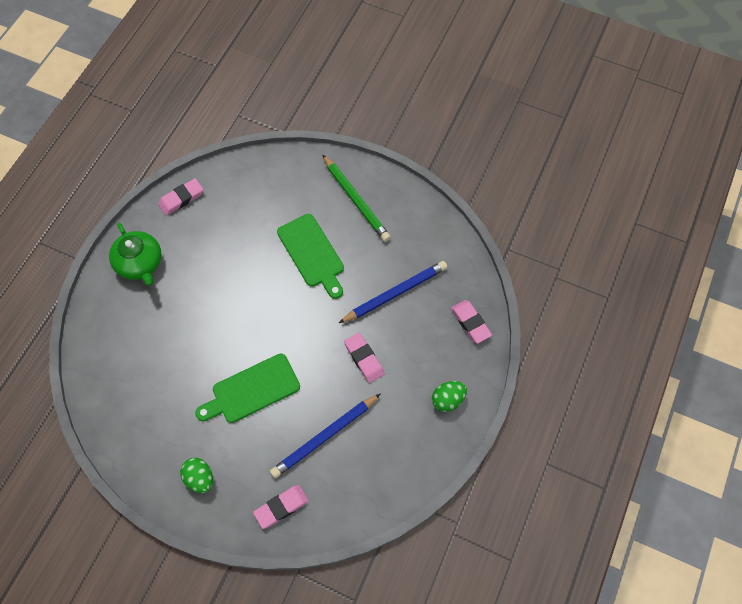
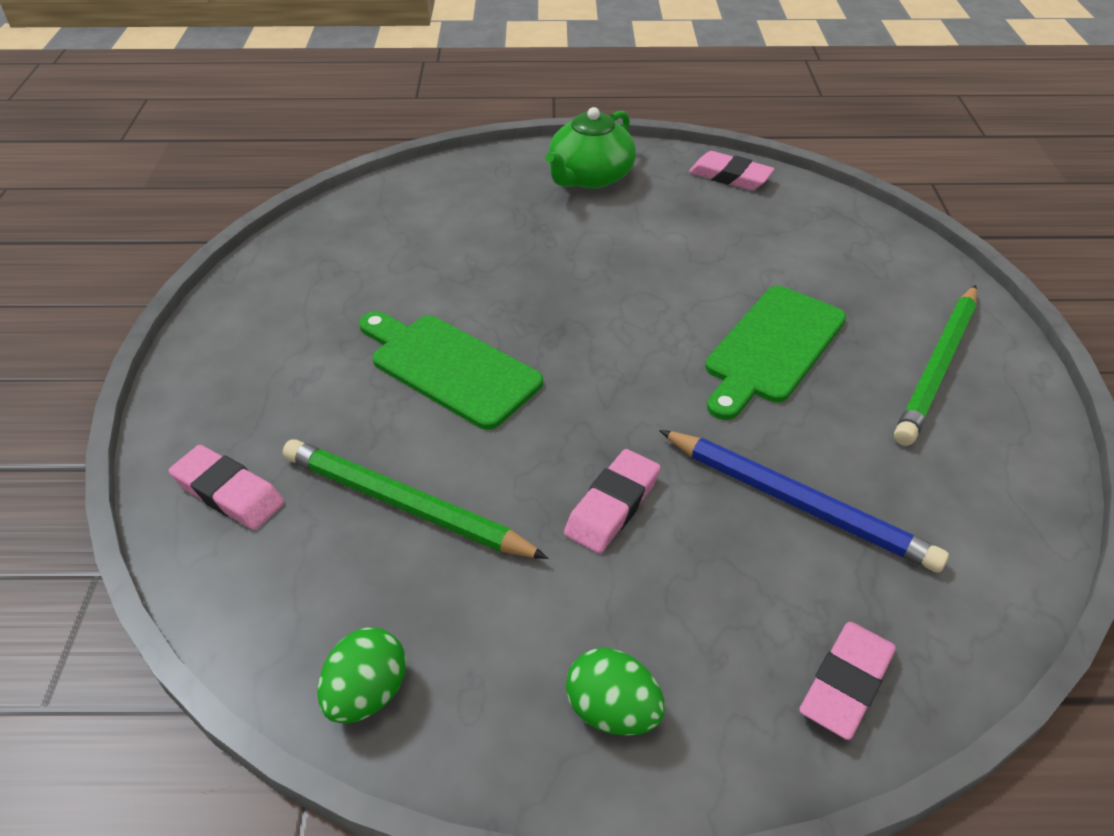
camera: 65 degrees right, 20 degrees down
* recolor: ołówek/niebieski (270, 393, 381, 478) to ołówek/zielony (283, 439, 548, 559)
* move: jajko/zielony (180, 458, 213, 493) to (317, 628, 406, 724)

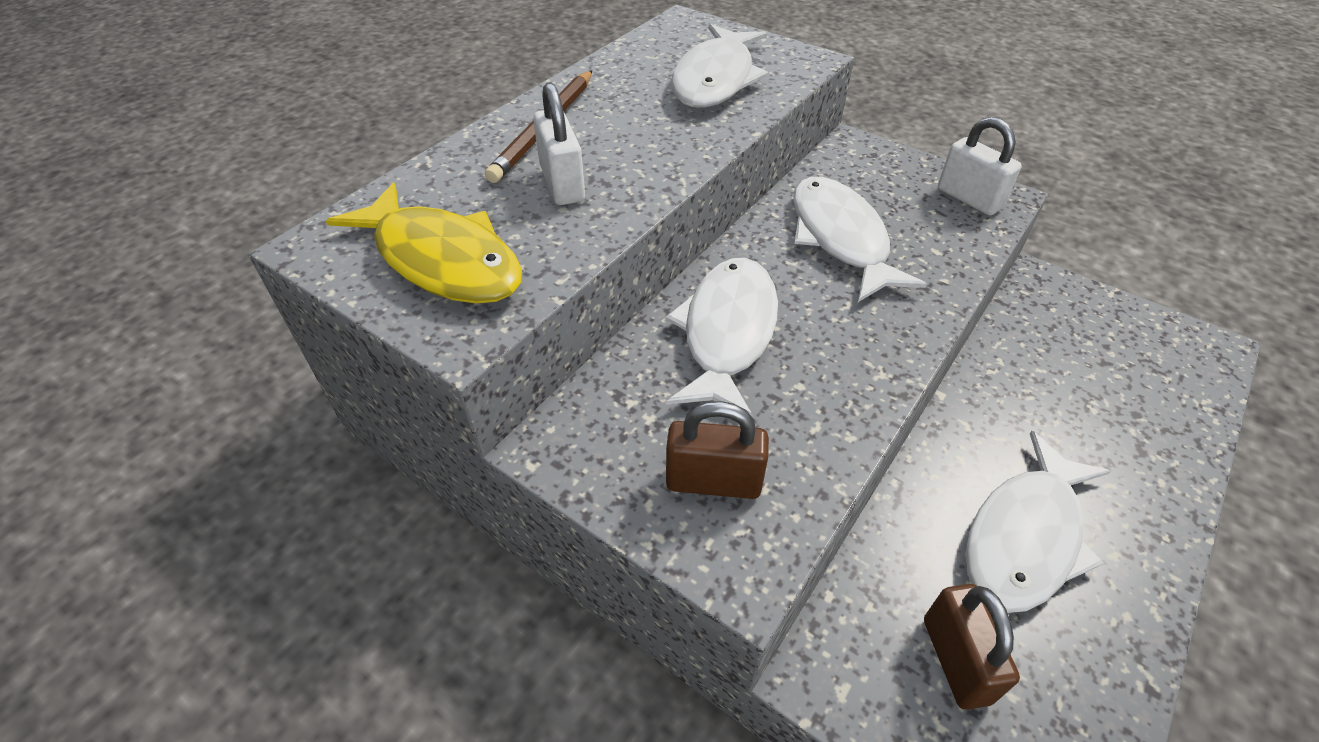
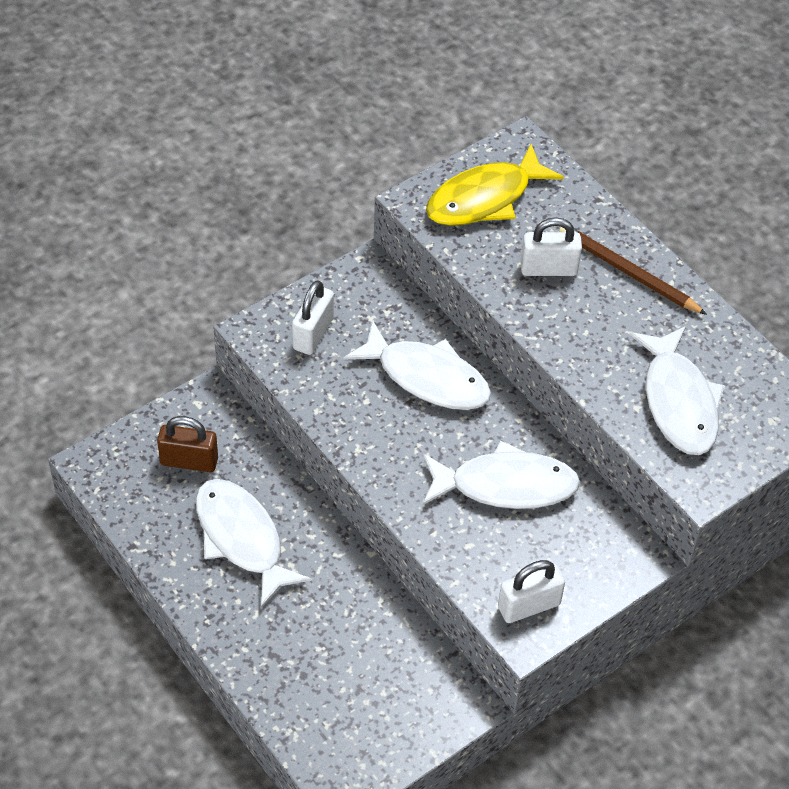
camera: 105 degrees right, 5 degrees up
* rotate: ryba/biały (671, 24, 768, 108) = (629, 326, 725, 455) 135 degrees counterclockwise
* recolor: kłódka/brązowy (666, 401, 769, 499) to kłódka/biały (292, 280, 334, 355)

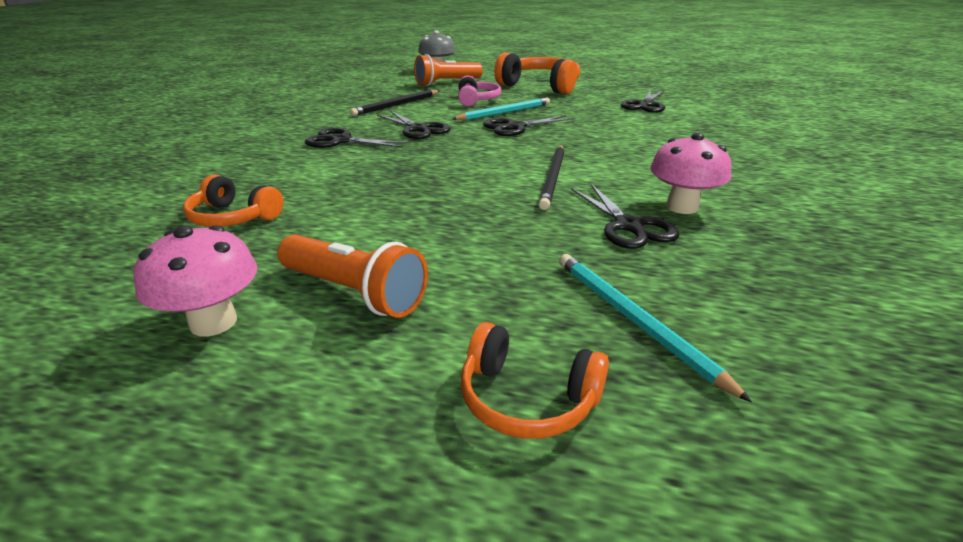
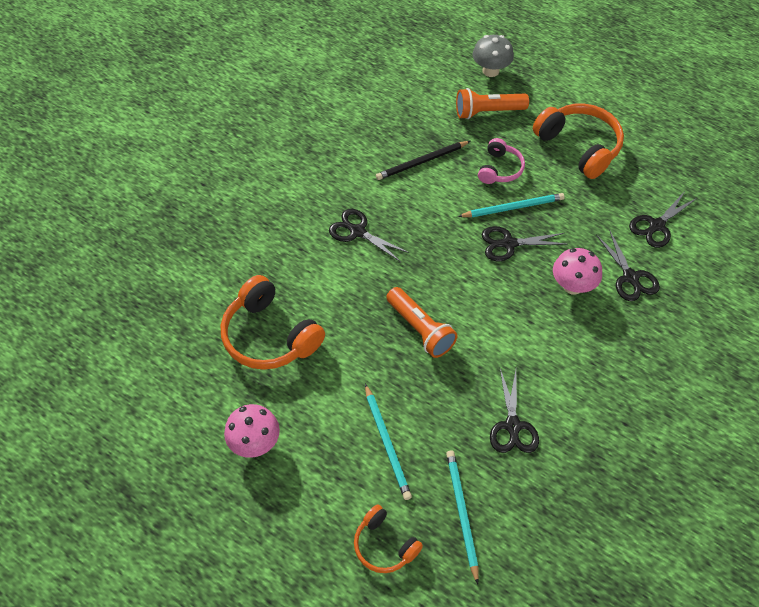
camera: 20 degrees right, 25 degrees up
* move: nożyczki/czarny (377, 111, 450, 139) to (596, 229, 660, 301)
* move: grzyb/różowy (650, 133, 732, 214) to (553, 248, 602, 295)
* delete: ołówek/czarny (539, 145, 564, 210)
* resize: słuchawki/pomarańczowy (183, 175, 284, 227) = (221, 275, 325, 370) x1.74
* move: latarka/pomarańczowy (277, 234, 428, 318) to (386, 287, 458, 358)
* insert: ołówek/turkusowy (365, 384, 412, 500)

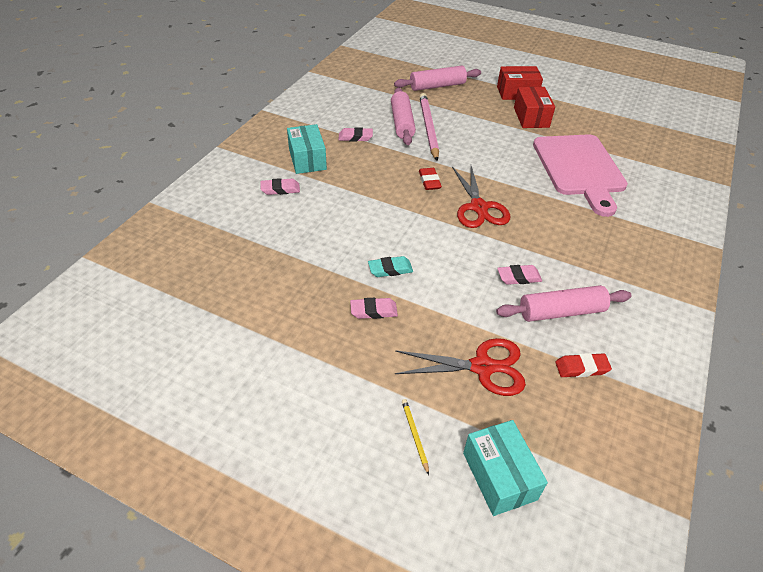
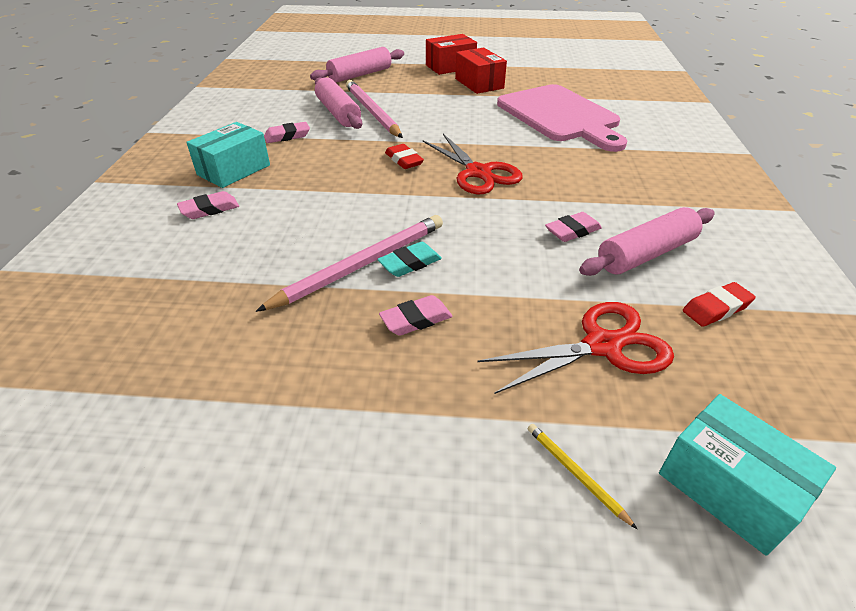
camera: 20 degrees left, 5 degrees down
* rotate: pudełko/turkusowy (287, 124, 327, 174) = (186, 122, 270, 188) 75 degrees clockwise
* insert: ołówek/różowy (255, 215, 443, 312)

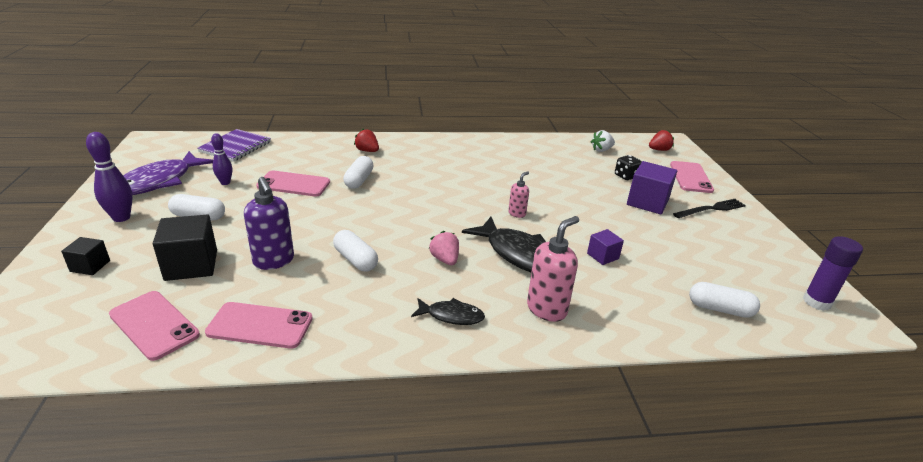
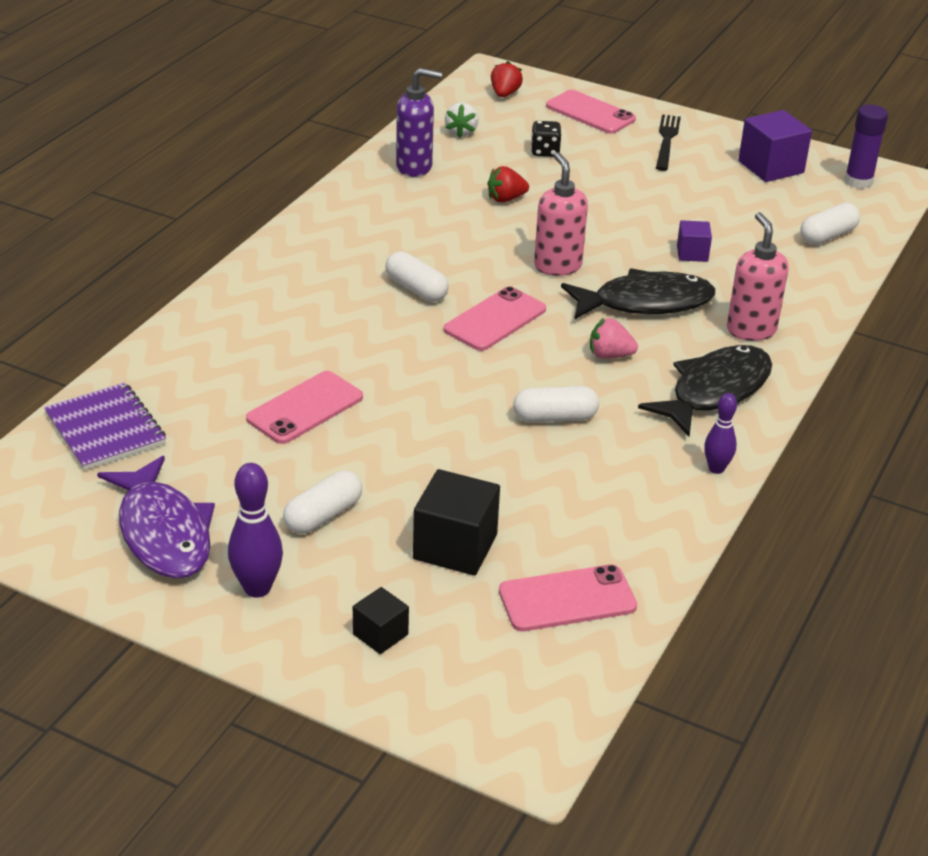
camera: 55 degrees left, 5 degrees up
* move: truskawka/czerwony (354, 128, 379, 152) to (487, 166, 529, 203)
* move: kręgiel/fioletowy (211, 133, 232, 185) to (704, 393, 737, 474)
* move: kapsułka/biały (343, 156, 374, 189) to (385, 251, 449, 302)
* move: sześcian/fioletowy (627, 161, 677, 215) to (738, 110, 812, 182)
* resize: dozownik mydła/różowy (508, 172, 529, 218) = (534, 152, 588, 276) x1.80
* move: dozownik mydła/fioletowy (244, 177, 294, 270) to (396, 68, 442, 177)
* resize: ryba/czarny (411, 298, 485, 325) = (638, 345, 772, 437) x1.87
* move: telefon/różowy (205, 302, 313, 348) to (444, 286, 546, 351)

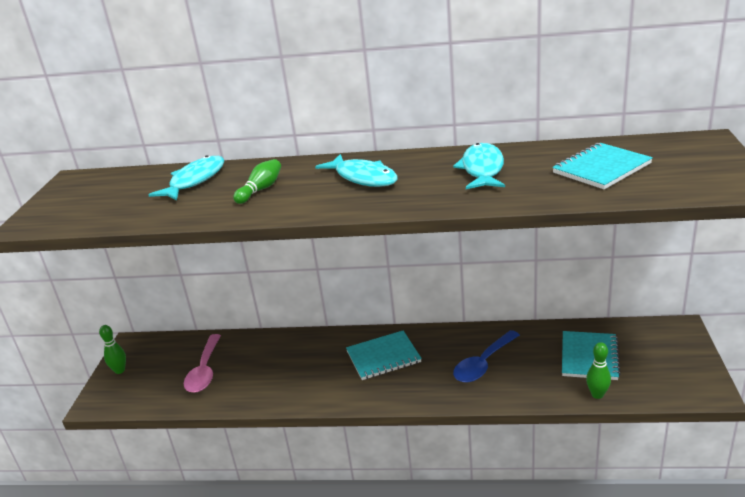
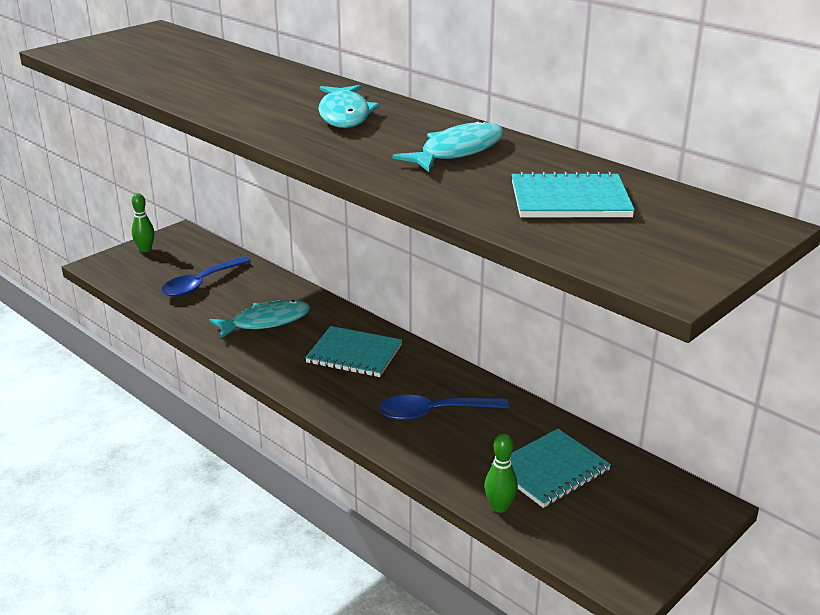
camera: 35 degrees right, 0 degrees up
* move: ryba/turkusowy (148, 155, 224, 201) to (210, 300, 310, 339)
* delete: kręgiel/zielony (233, 159, 281, 204)
* recolor: łyżka/różowy (184, 334, 221, 393) to łyżka/niebieski (161, 256, 251, 297)

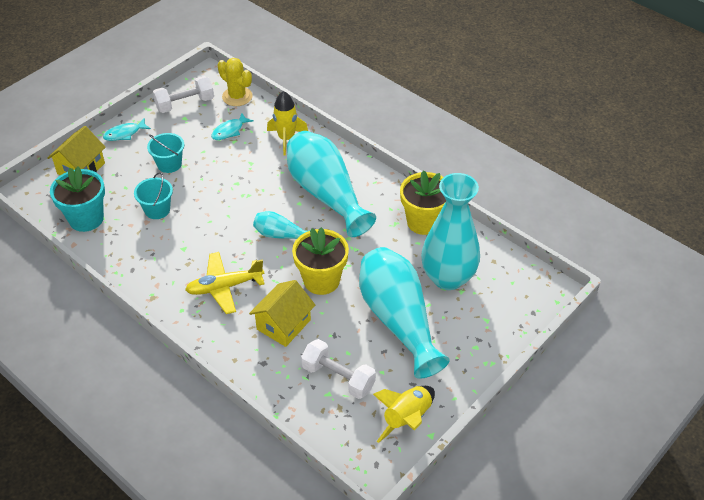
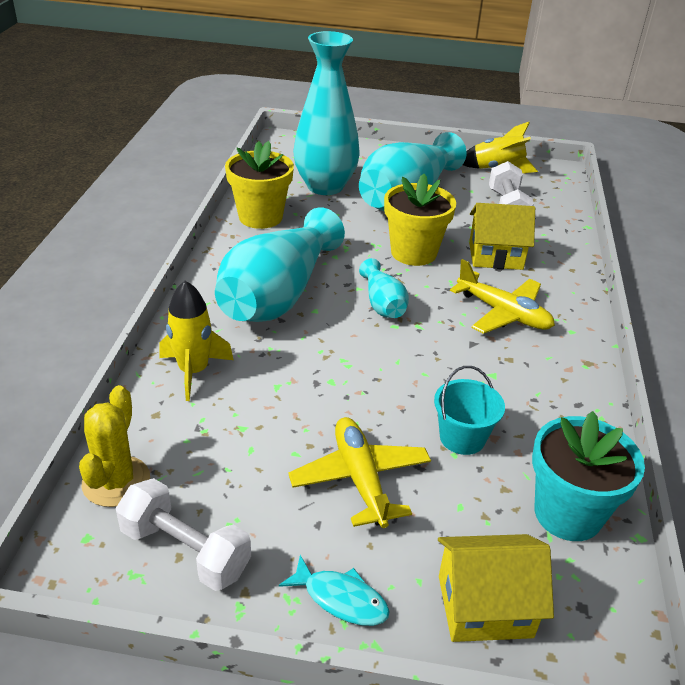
camera: 125 degrees left, 10 degrees down
* delete: ryba/turkusowy (211, 113, 254, 140)
* replace: wiadro/turkusowy (147, 133, 184, 173) to samolot/żółty (288, 417, 431, 528)

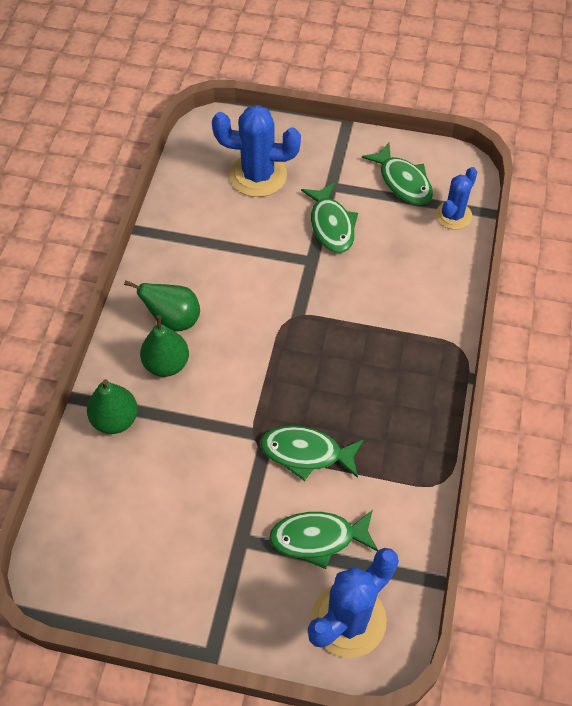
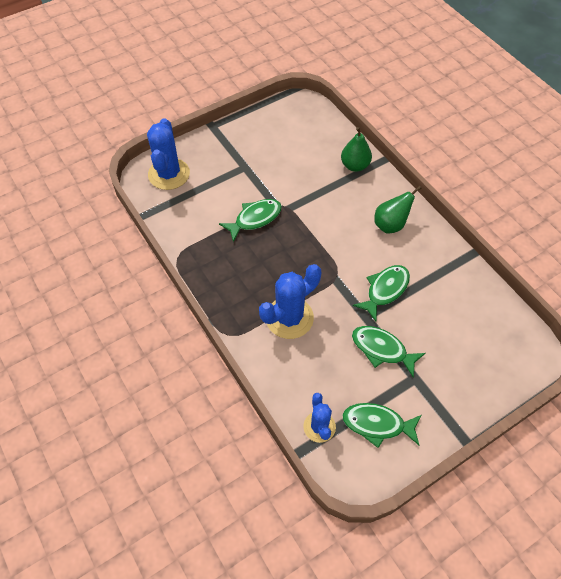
camera: 135 degrees right, 0 degrees up
* move: kaktus/niebieski (212, 105, 301, 197) to (259, 264, 321, 339)
* delete: gruszka/zielony (140, 315, 189, 377)
* move: ryba/zielony (269, 510, 378, 569) to (353, 265, 410, 321)

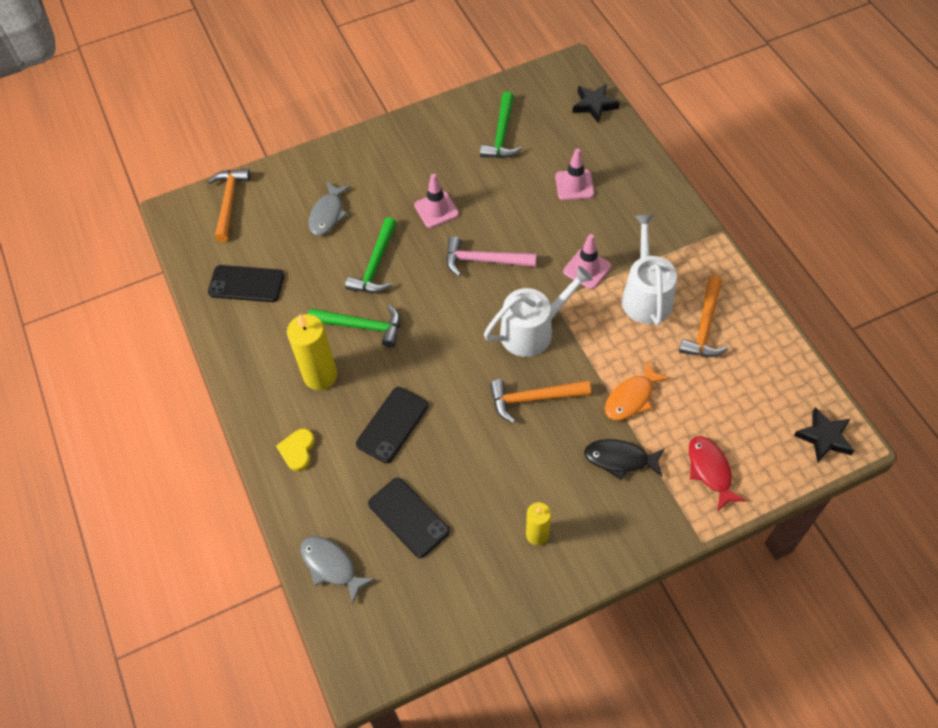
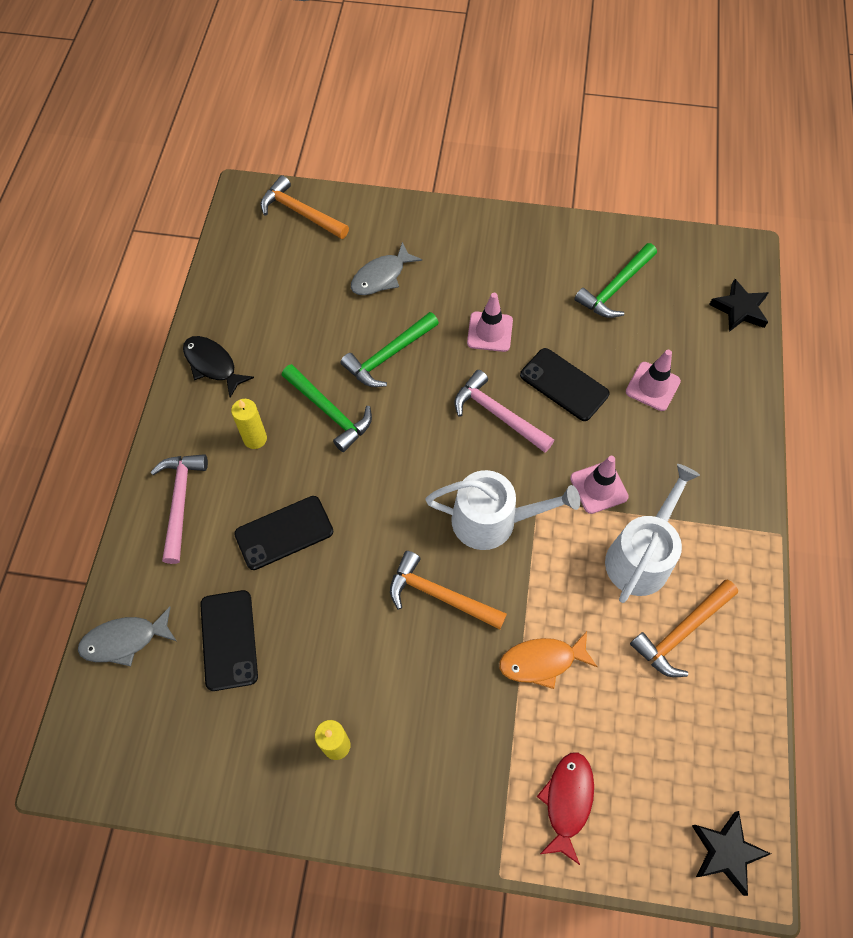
camera: 30 degrees right, 5 degrees up
* rotate: młotek/pomarańczowy (208, 169, 251, 242) = (261, 175, 349, 239) 90 degrees counterclockwise
* move: telefon/czarny (208, 265, 284, 302) to (520, 348, 610, 421)
* resize: świeca/żółty (287, 314, 337, 390) = (231, 399, 267, 449) x0.61
* replace: serce/żółty (276, 429, 315, 471) to młotek/różowy (150, 454, 208, 564)
* move: ryba/czarny (584, 439, 665, 480) to (183, 336, 254, 398)
* rotate: ryba/szary (301, 536, 375, 604) = (78, 607, 176, 666) 90 degrees counterclockwise

